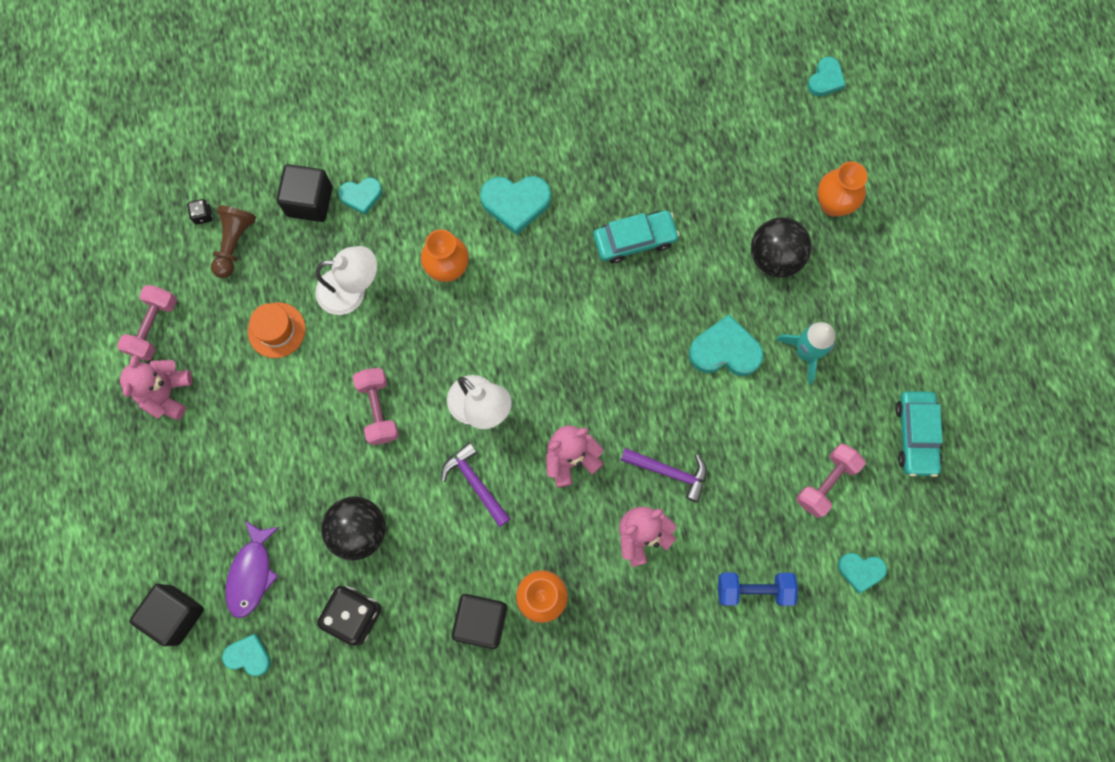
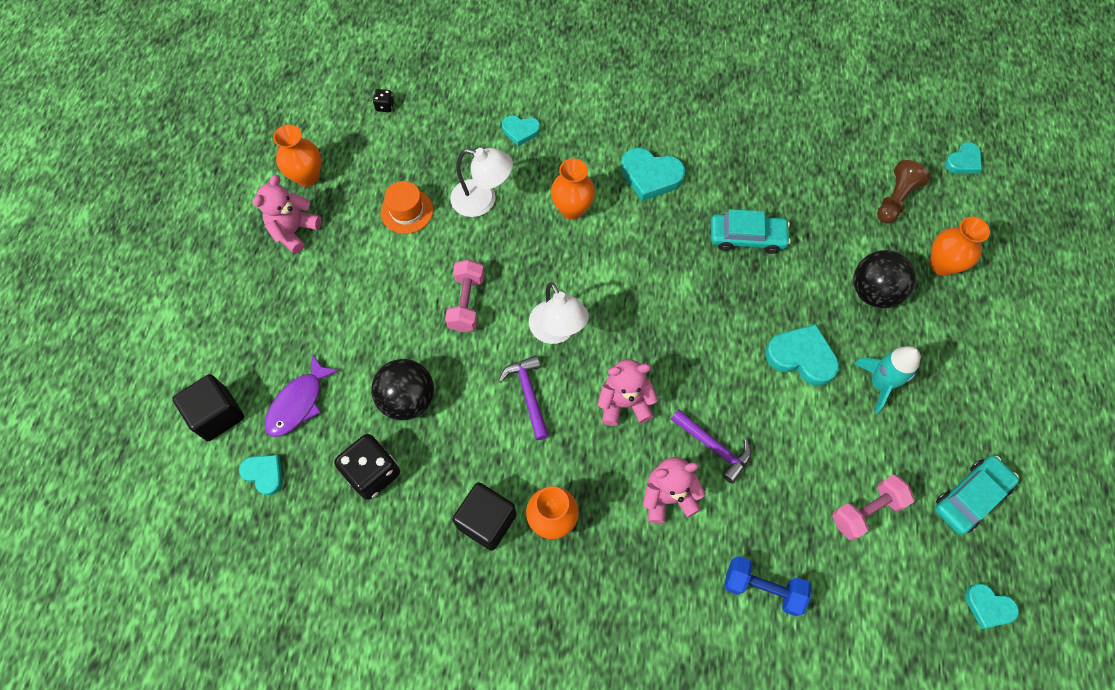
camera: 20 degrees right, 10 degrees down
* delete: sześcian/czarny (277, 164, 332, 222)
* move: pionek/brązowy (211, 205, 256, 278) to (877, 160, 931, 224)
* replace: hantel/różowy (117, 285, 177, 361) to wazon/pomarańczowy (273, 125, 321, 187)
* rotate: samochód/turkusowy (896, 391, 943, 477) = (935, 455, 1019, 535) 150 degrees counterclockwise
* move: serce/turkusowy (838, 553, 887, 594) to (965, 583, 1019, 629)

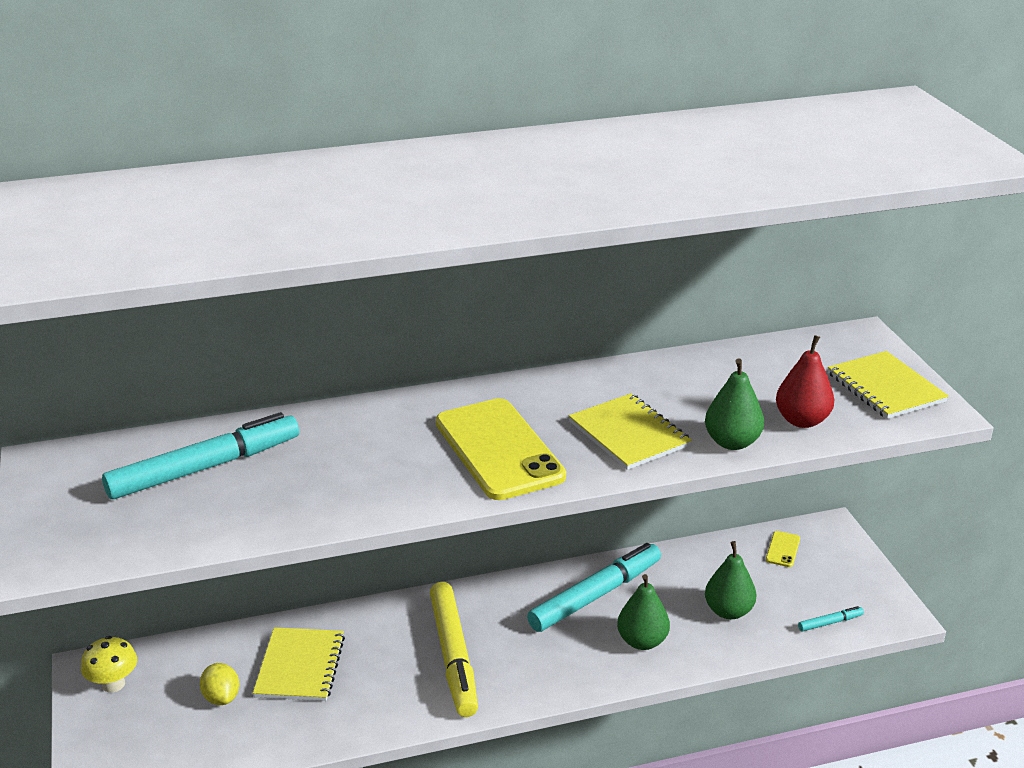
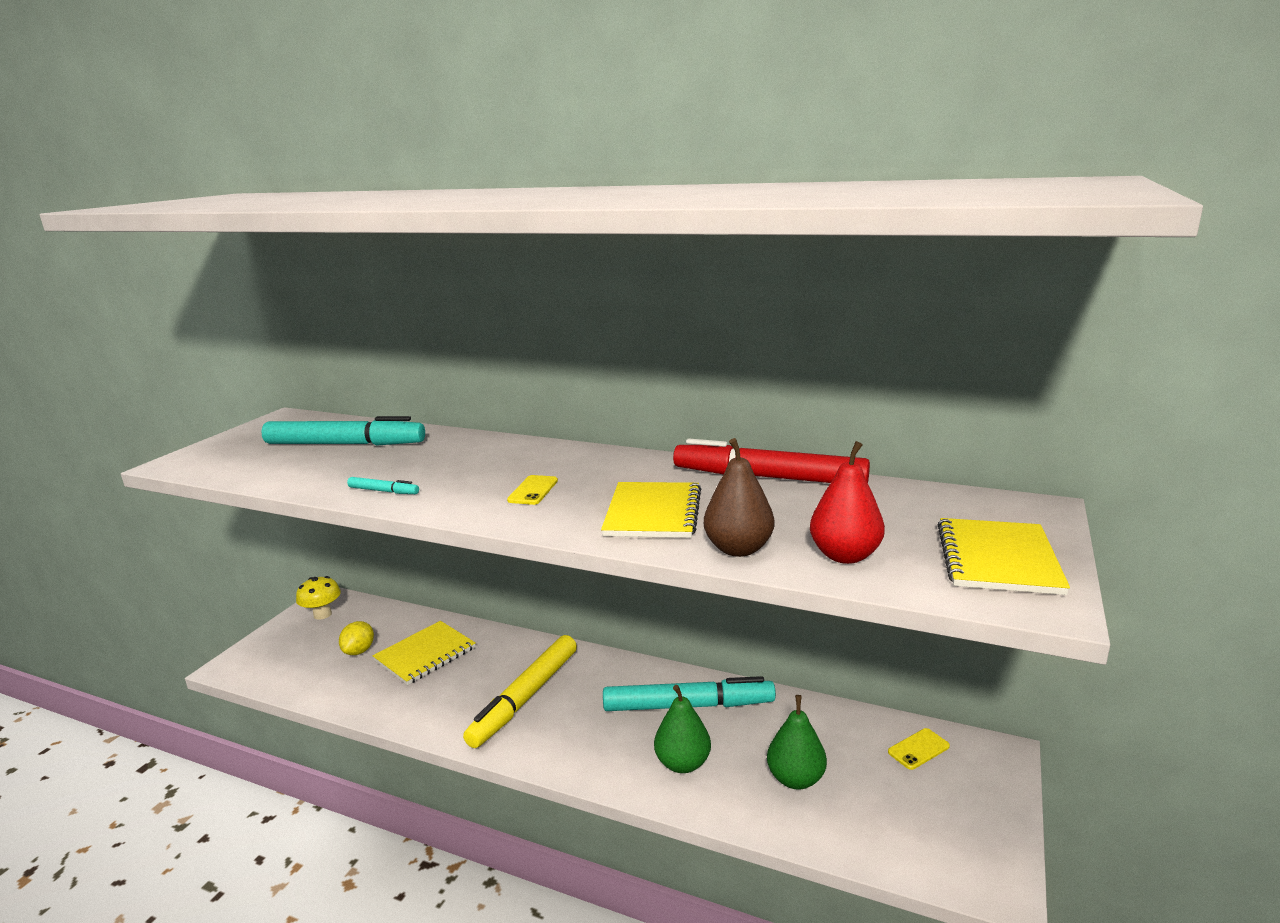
camera: 40 degrees right, 10 degrees down
* recolor: gruszka/zielony (705, 358, 764, 450) to gruszka/brązowy (704, 438, 774, 557)
* resize: telefon/żółty (436, 398, 566, 500) = (507, 475, 558, 505) x0.40
* move: flamaster/turkusowy (798, 606, 864, 632) to (347, 477, 419, 494)
* insert: flamaster/czerwony (673, 438, 870, 483)

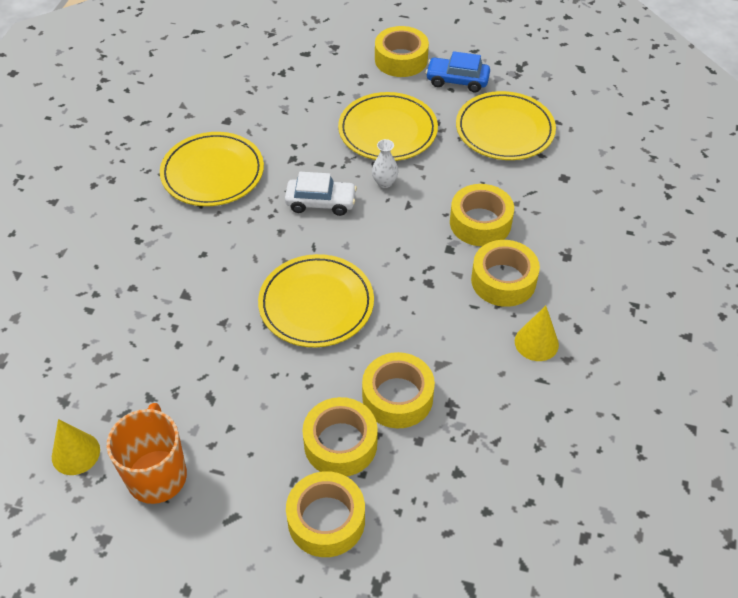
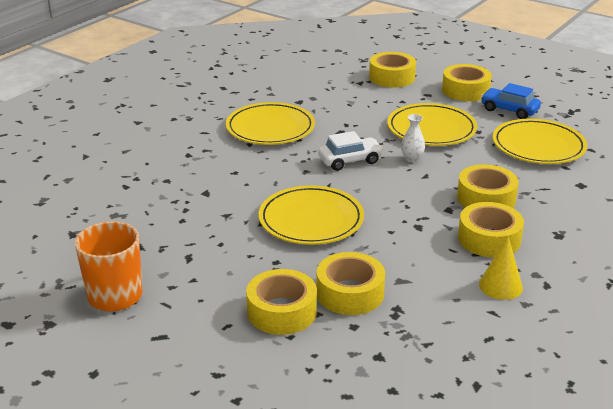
camera: 20 degrees right, 20 degrees down
* rotate: samochód/biały (285, 172, 357, 216) = (318, 131, 383, 171) 45 degrees counterclockwise
* delete: stożek/żółty (52, 419, 100, 475)
* move: taśma klejąca/żółty (286, 471, 365, 557) to (369, 52, 416, 88)

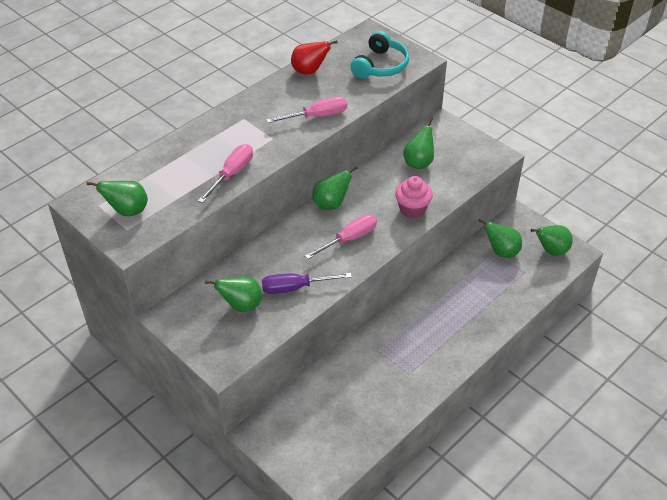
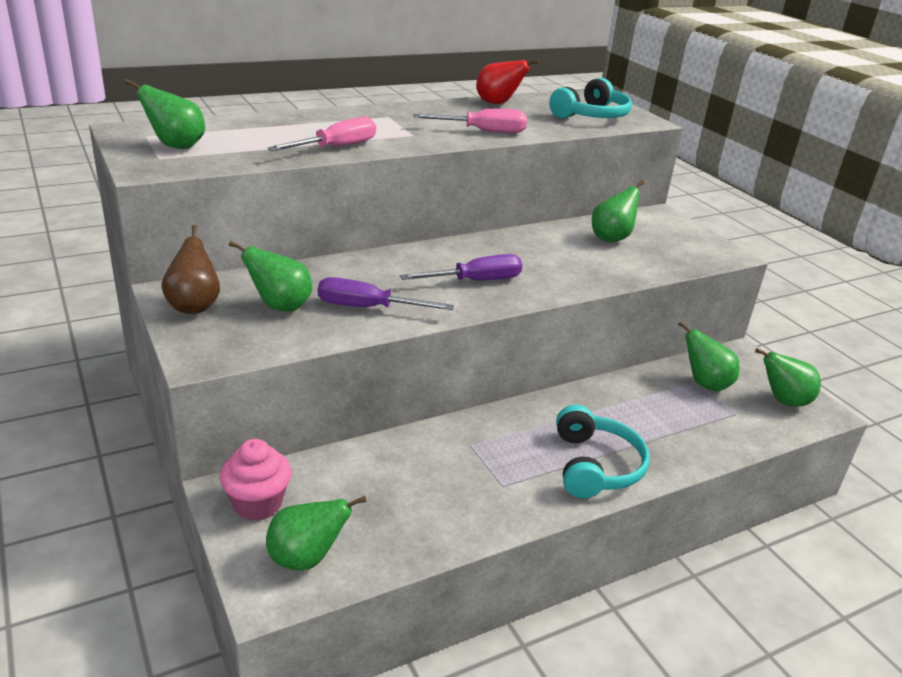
camera: 15 degrees right, 15 degrees down
* move: gruszka/zielony (312, 166, 358, 210) to (266, 496, 367, 570)
* move: muffinka/różowy (395, 176, 433, 219) to (220, 439, 292, 521)
* recolor: śrubokręt/różowy (305, 214, 377, 259) to śrubokręt/fioletowy (400, 254, 522, 281)
* insert: gruszka/brązowy (161, 225, 220, 314)
* insert: słuchawki/turkusowy (556, 405, 650, 498)

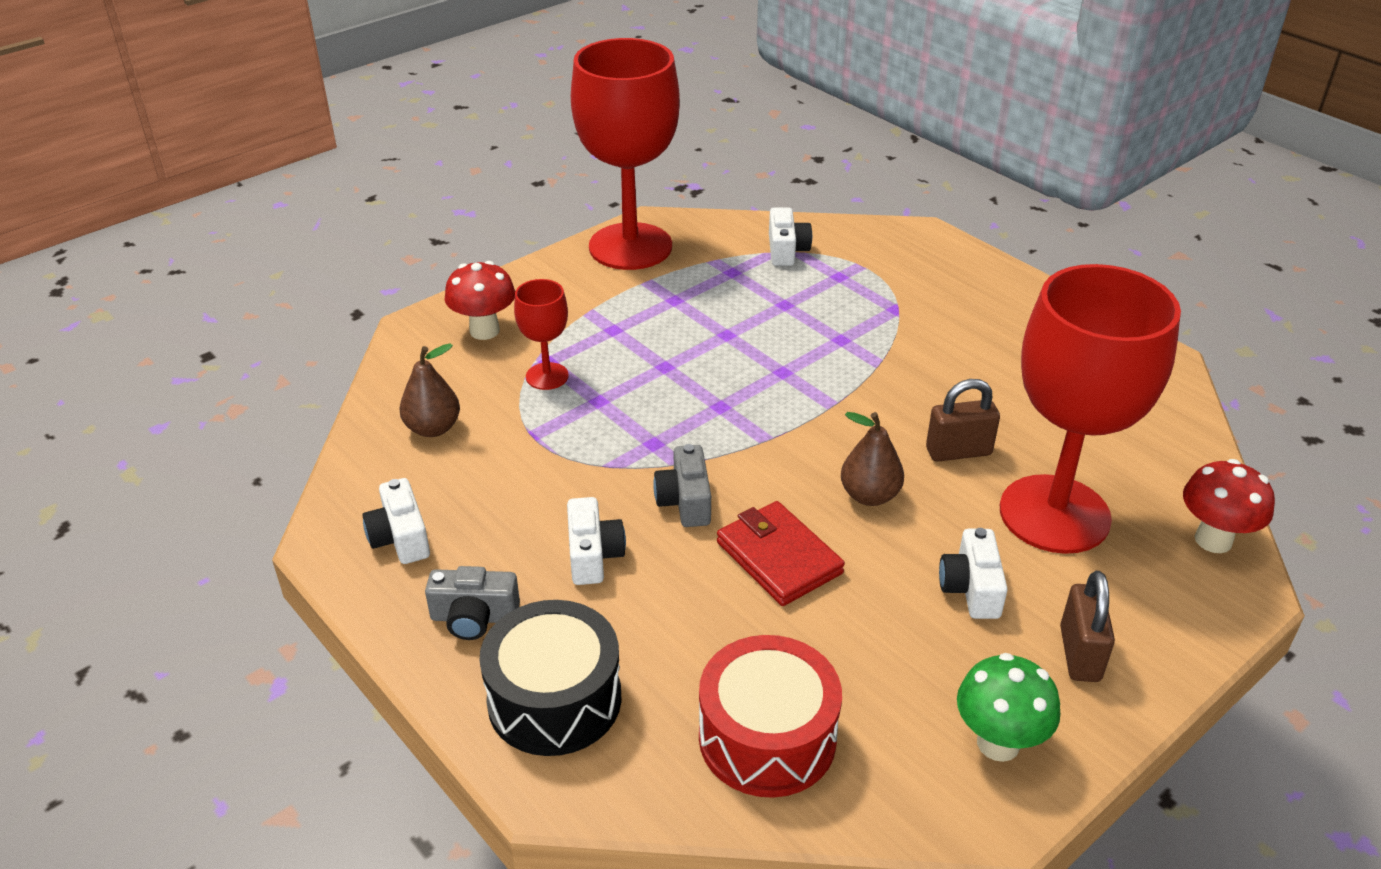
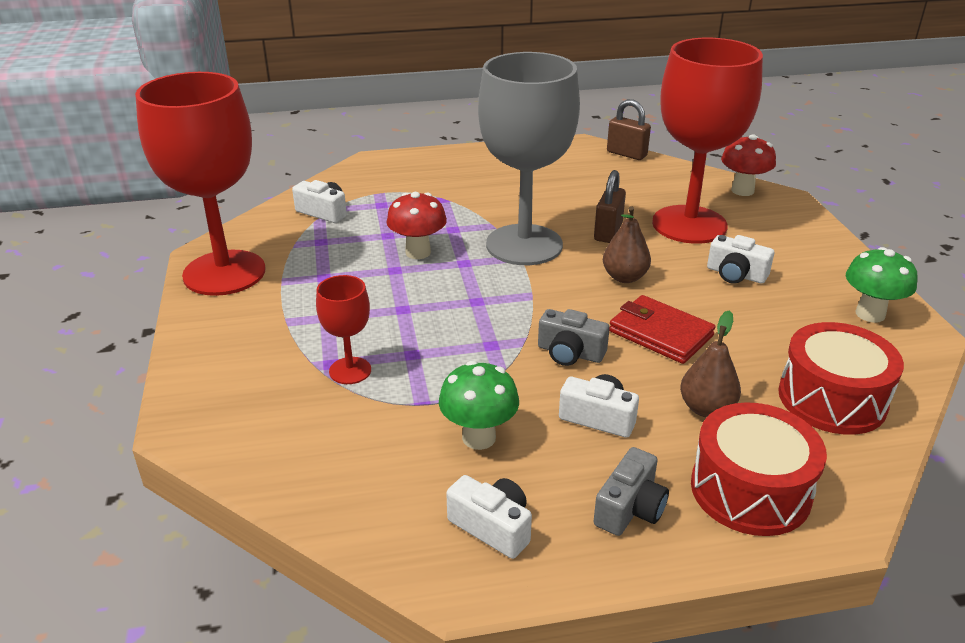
camera: 60 degrees left, 5 degrees down
* move: grzyb/czerwony (444, 261, 516, 340) to (387, 192, 447, 259)
* move: gruszka/brązowy (400, 343, 460, 437) to (680, 310, 741, 418)
* rotate: aparat fotograficzny/biały (362, 478, 430, 564) = (446, 475, 532, 559) 150 degrees counterclockwise
* rotate: portfel/czerwony (717, 501, 845, 606) = (609, 295, 715, 364) 45 degrees clockwise
* move: kłódka/brązowy (1060, 571, 1115, 682) to (607, 99, 651, 160)
* recolor: bęben/czarny (479, 600, 622, 756) to bęben/czerwony (691, 402, 827, 536)
* insert: kielich/szary (478, 52, 580, 265)
* insert: grzyb/zielony (439, 361, 519, 450)

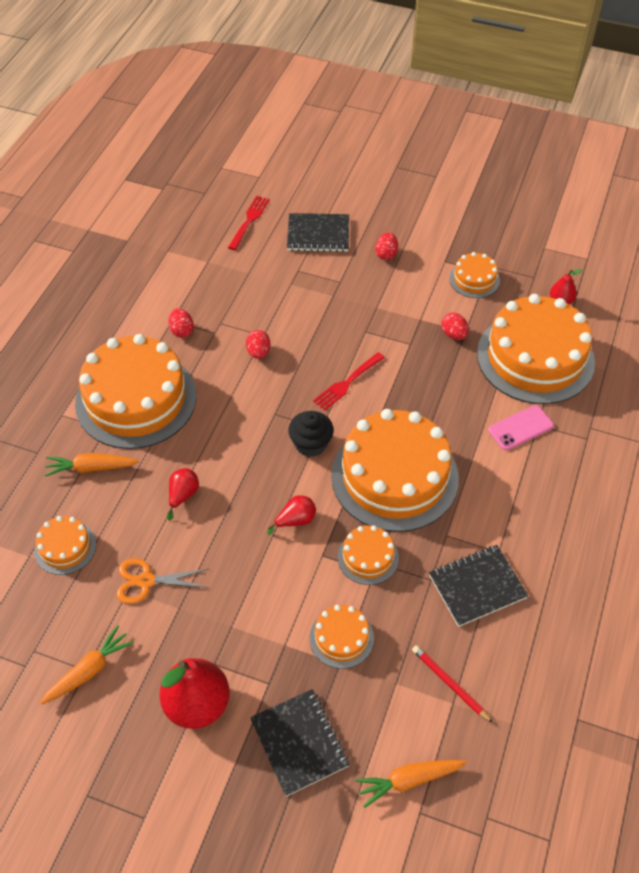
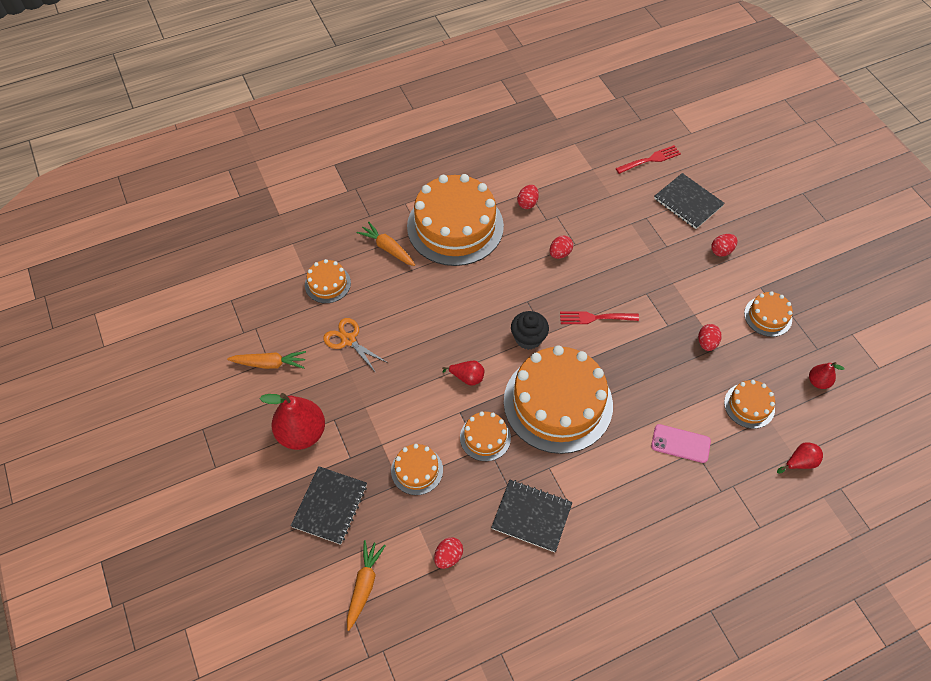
camera: 45 degrees right, 5 degrees up
* resize: tort/pomarańczowy (477, 294, 595, 404) = (724, 380, 775, 429) x0.46
* move: gruszka/czerwony (167, 468, 199, 521) to (777, 442, 823, 474)
* replace: ołówek/czerwony (412, 645, 493, 723) to jajko/czerwony (434, 537, 463, 569)
* rotate: marchewka/pomarańczowy (355, 760, 466, 808) = (347, 540, 386, 631) 75 degrees clockwise

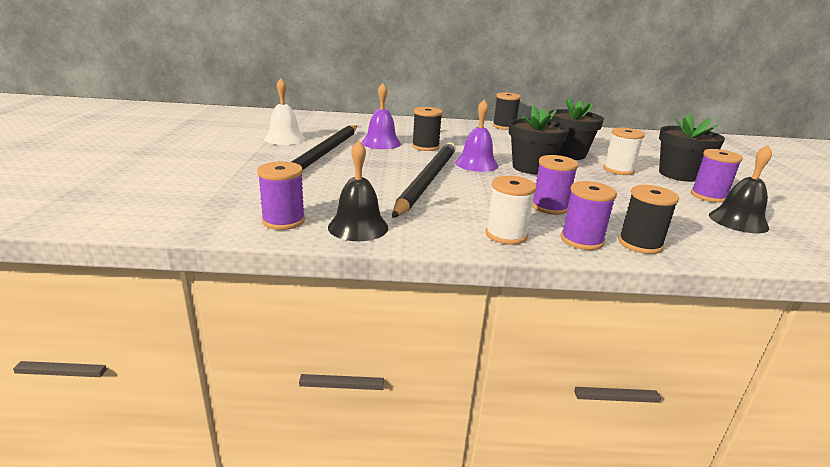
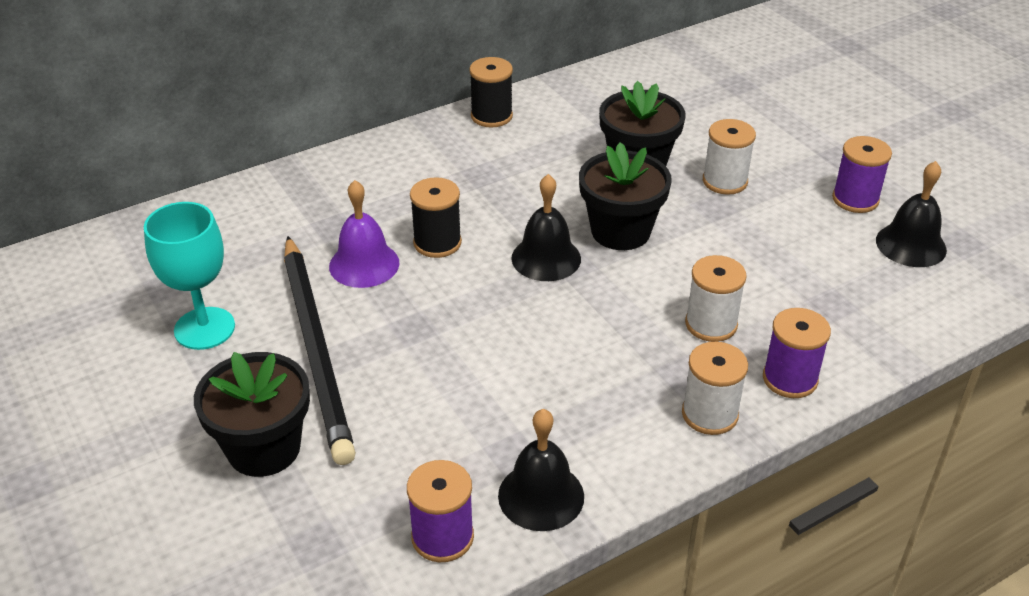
camera: 30 degrees left, 15 degrees up
* replace: dzwonek/biały (264, 78, 305, 145) to kielich/turkusowy (144, 202, 235, 350)
* recolor: dzwonek/fioletowy (455, 100, 498, 172) to dzwonek/czarny (512, 174, 581, 281)
* move: doniczka/czarny (659, 113, 725, 182) to (194, 352, 310, 477)
* delete: ołówek/czarny (392, 142, 456, 218)
* recolor: szpulka/fioletowy (532, 155, 579, 215) to szpulka/biały (685, 255, 747, 342)
* delete: szpulka/czarny (618, 185, 679, 254)

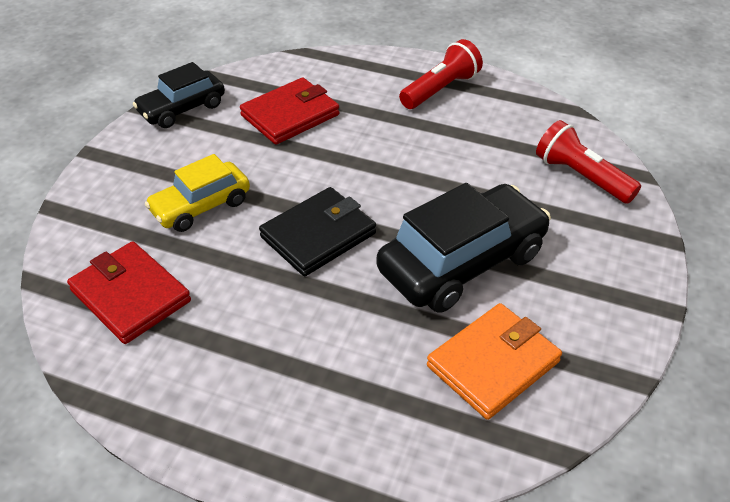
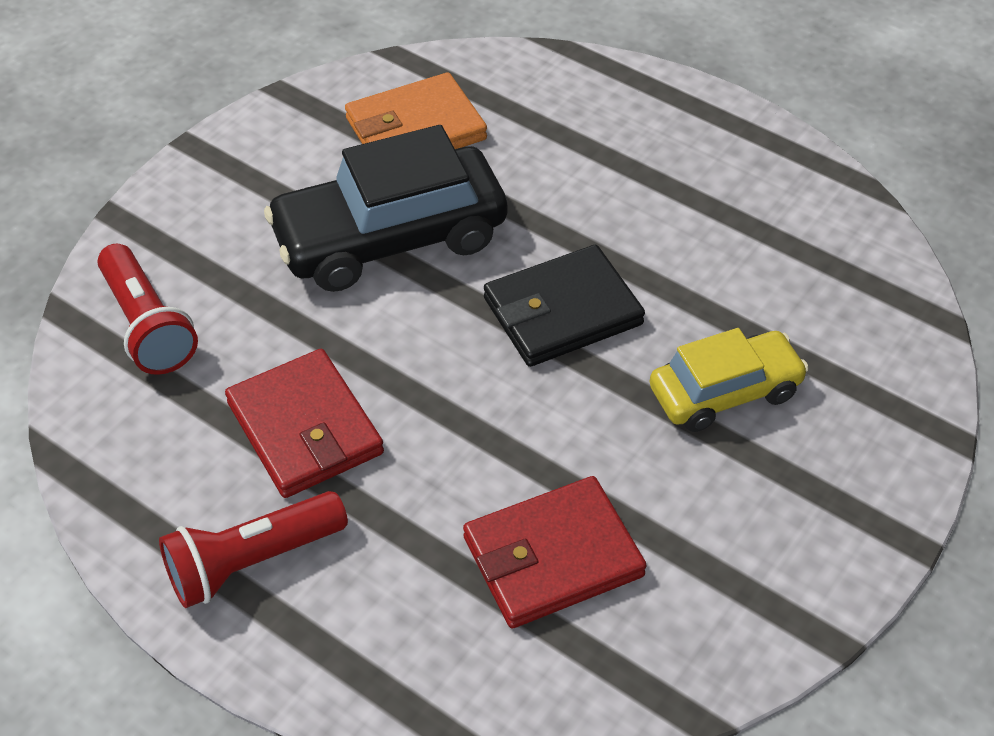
camera: 165 degrees left, 5 degrees up
* delete: samochód/czarny (133, 62, 225, 128)
* move: portfel/czerwony (67, 241, 191, 344) to (225, 349, 384, 498)

